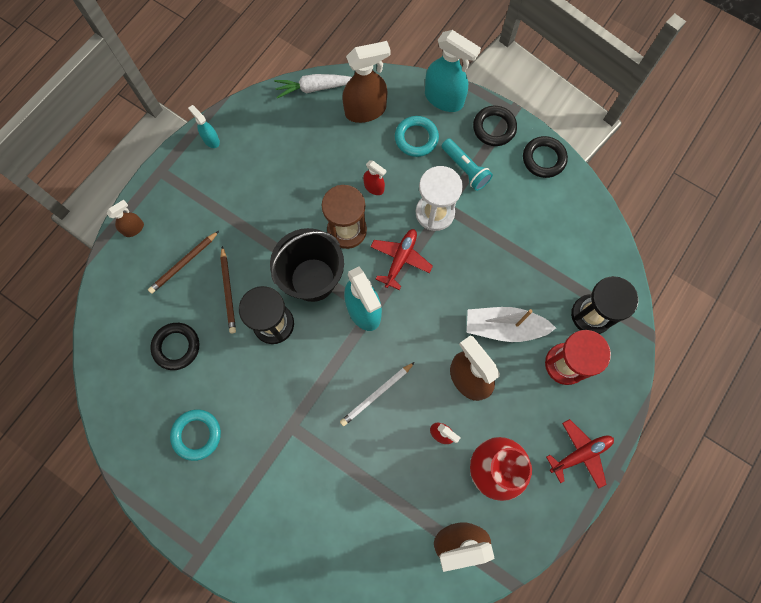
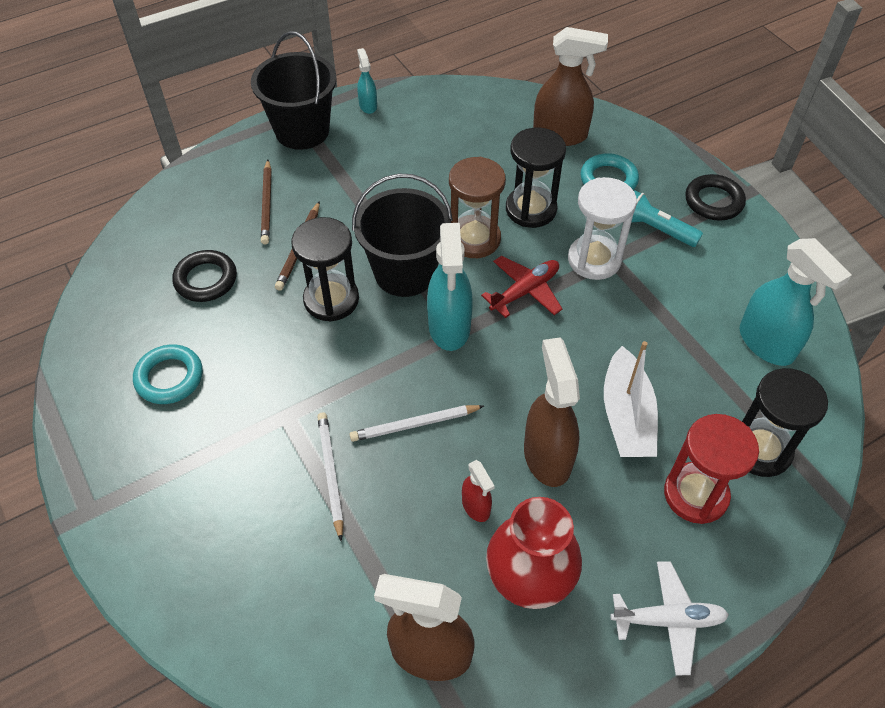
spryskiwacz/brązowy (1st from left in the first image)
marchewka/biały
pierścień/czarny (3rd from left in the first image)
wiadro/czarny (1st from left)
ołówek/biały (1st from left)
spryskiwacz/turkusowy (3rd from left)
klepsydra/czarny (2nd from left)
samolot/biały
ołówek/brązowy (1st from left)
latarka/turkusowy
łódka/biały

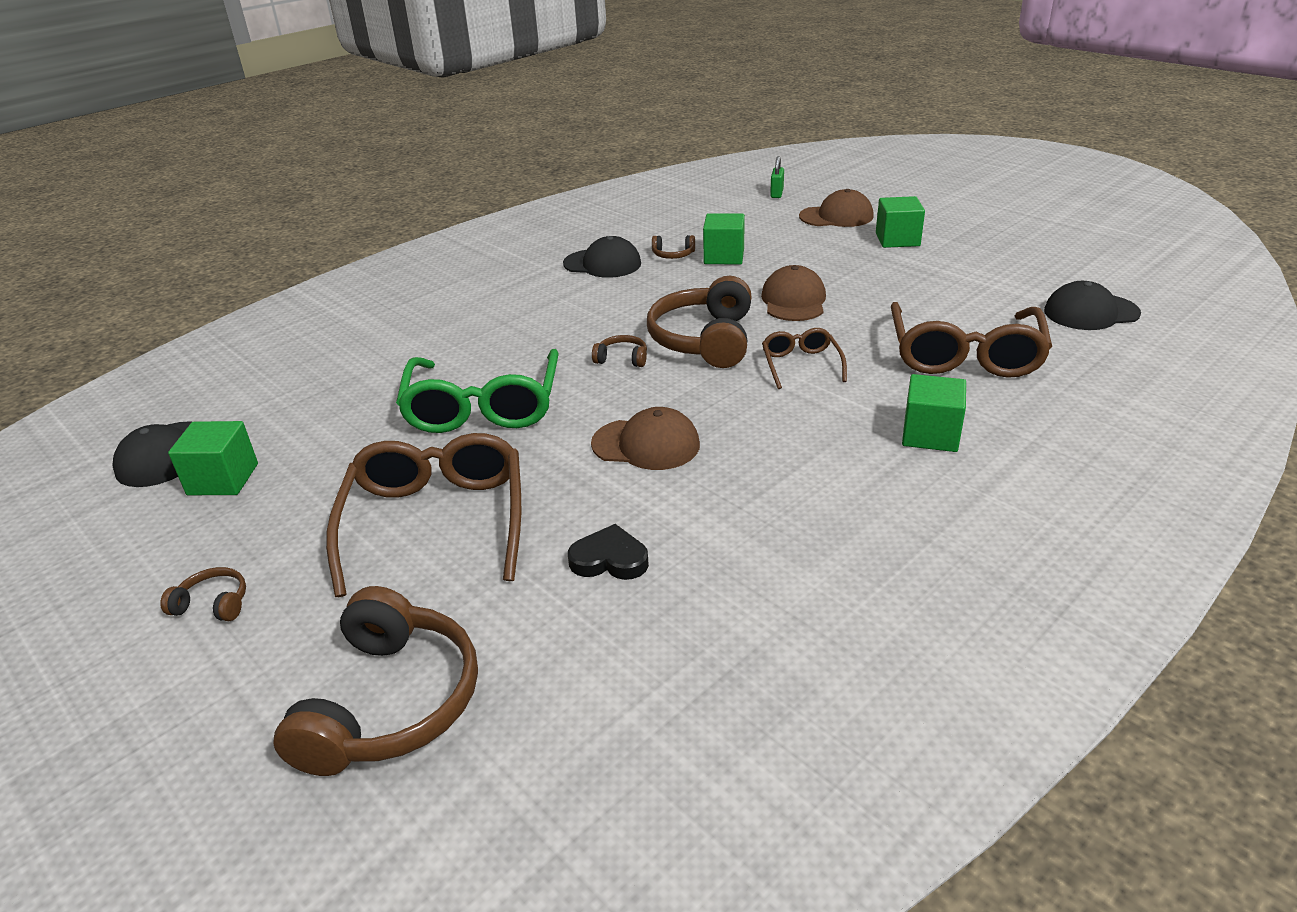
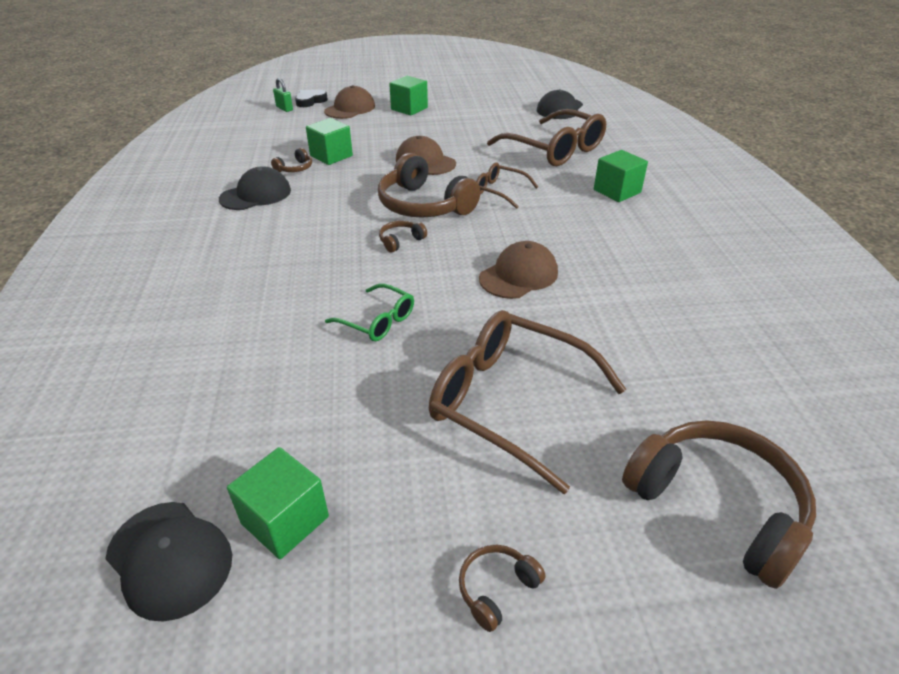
serce/czarny
okulary/zielony

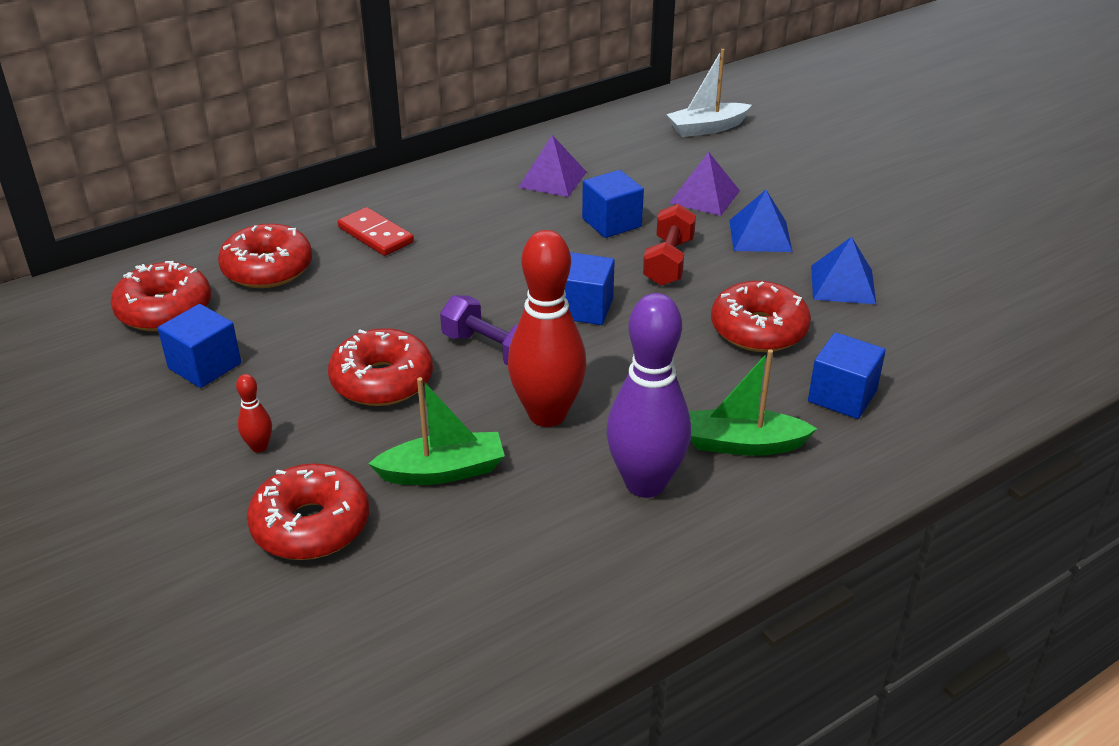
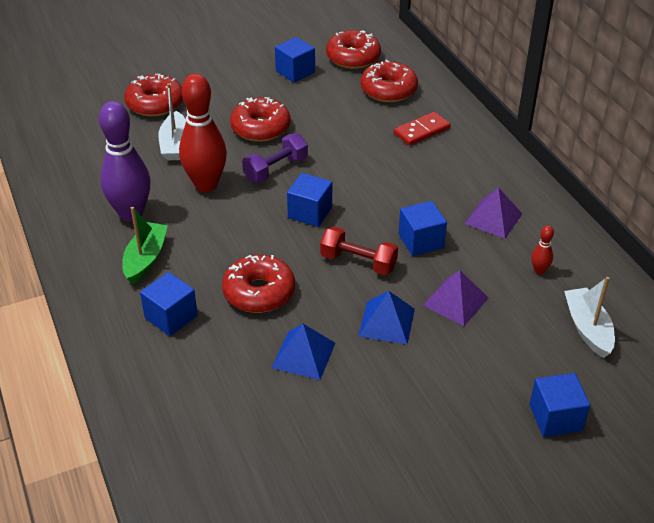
sześcian/niebieski (5th from left)
kręgiel/czerwony (2nd from left)
łódka/biały (1st from left)

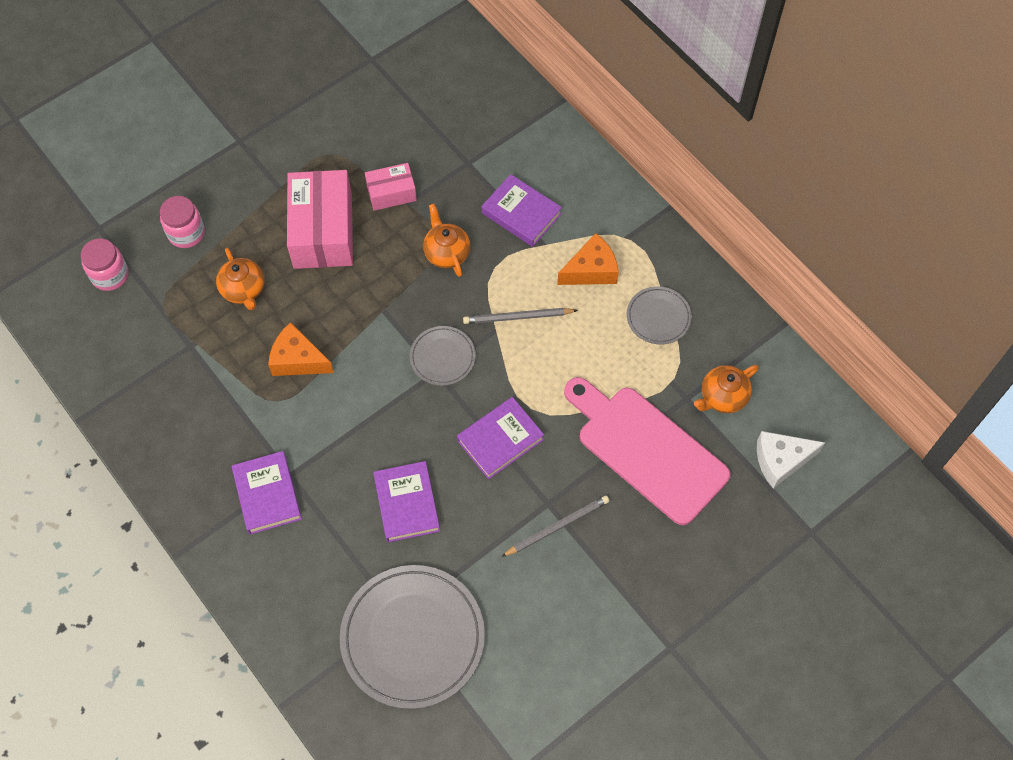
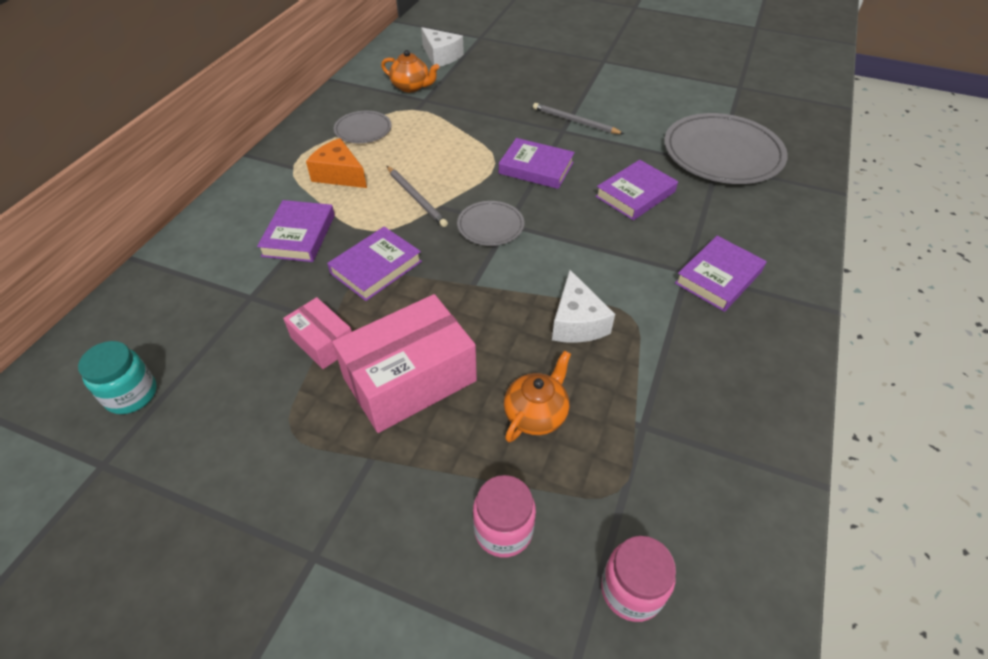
deska do krojenia/różowy
słoik/turkusowy
książka/fioletowy (2nd from left)
ser/biały (2nd from left)

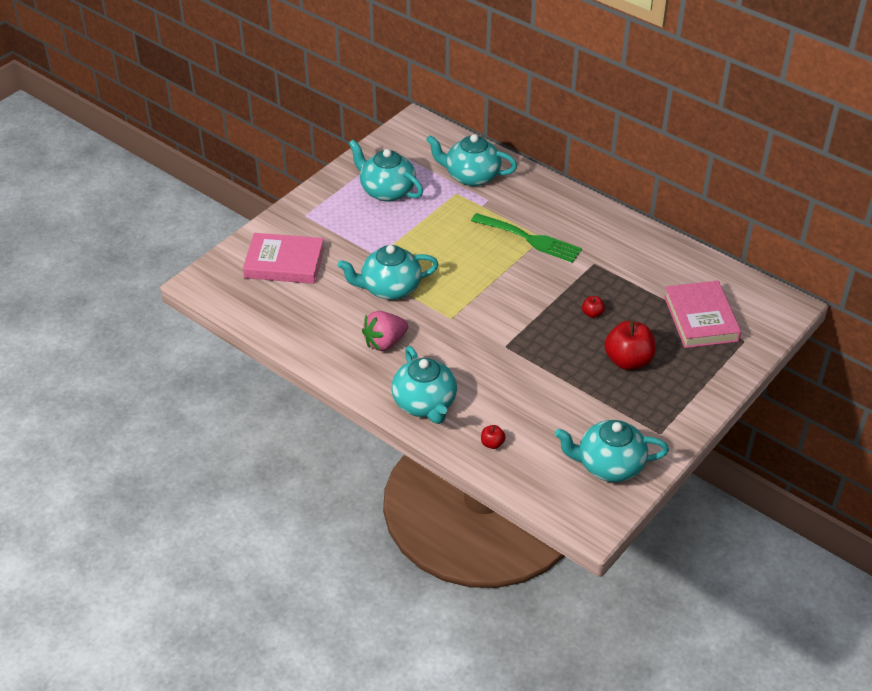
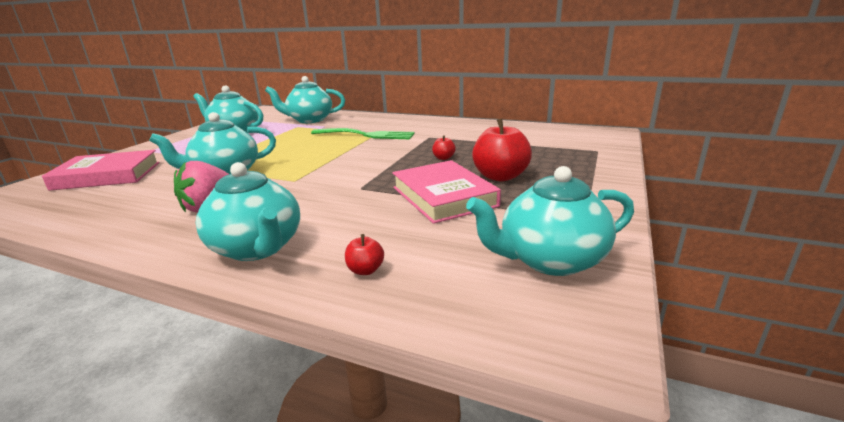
książka/różowy (2nd from left)

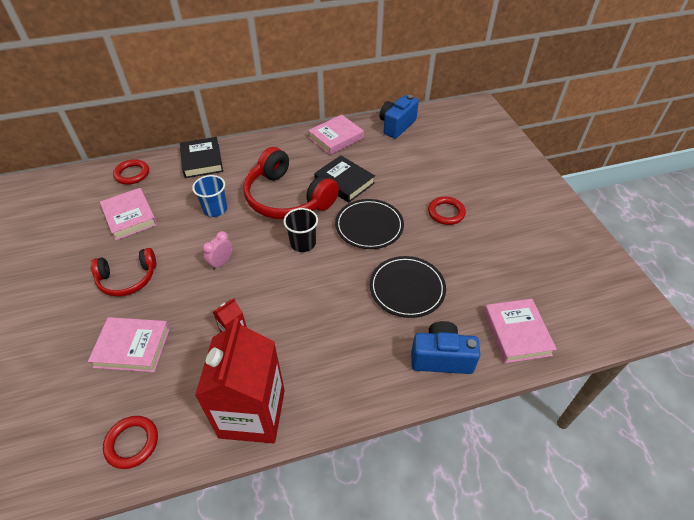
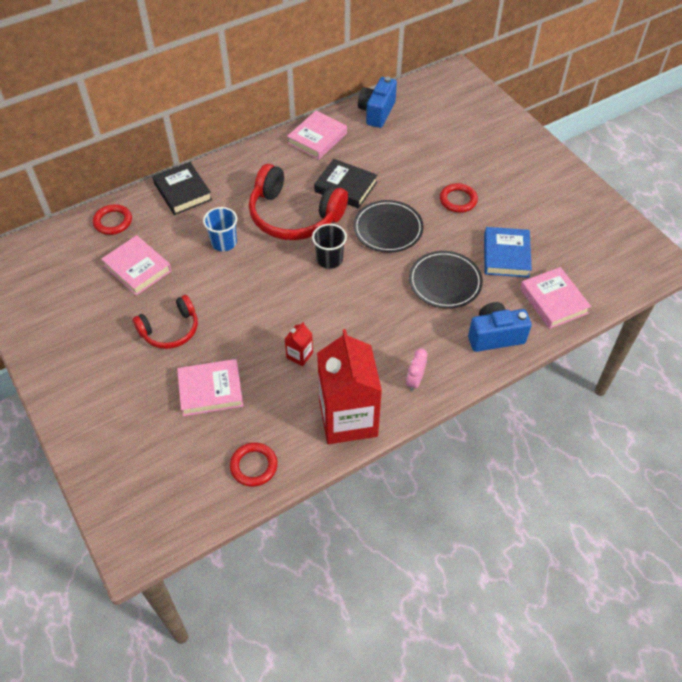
książka/niebieski
budzik/różowy

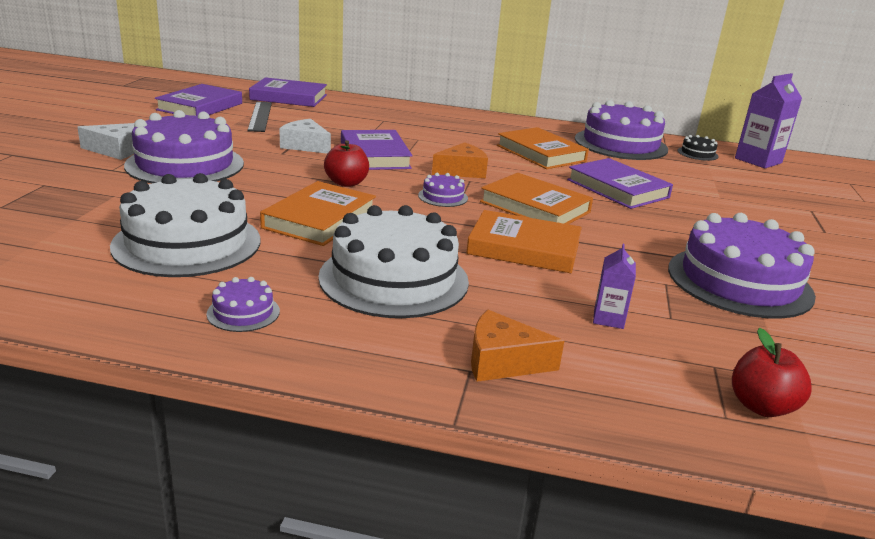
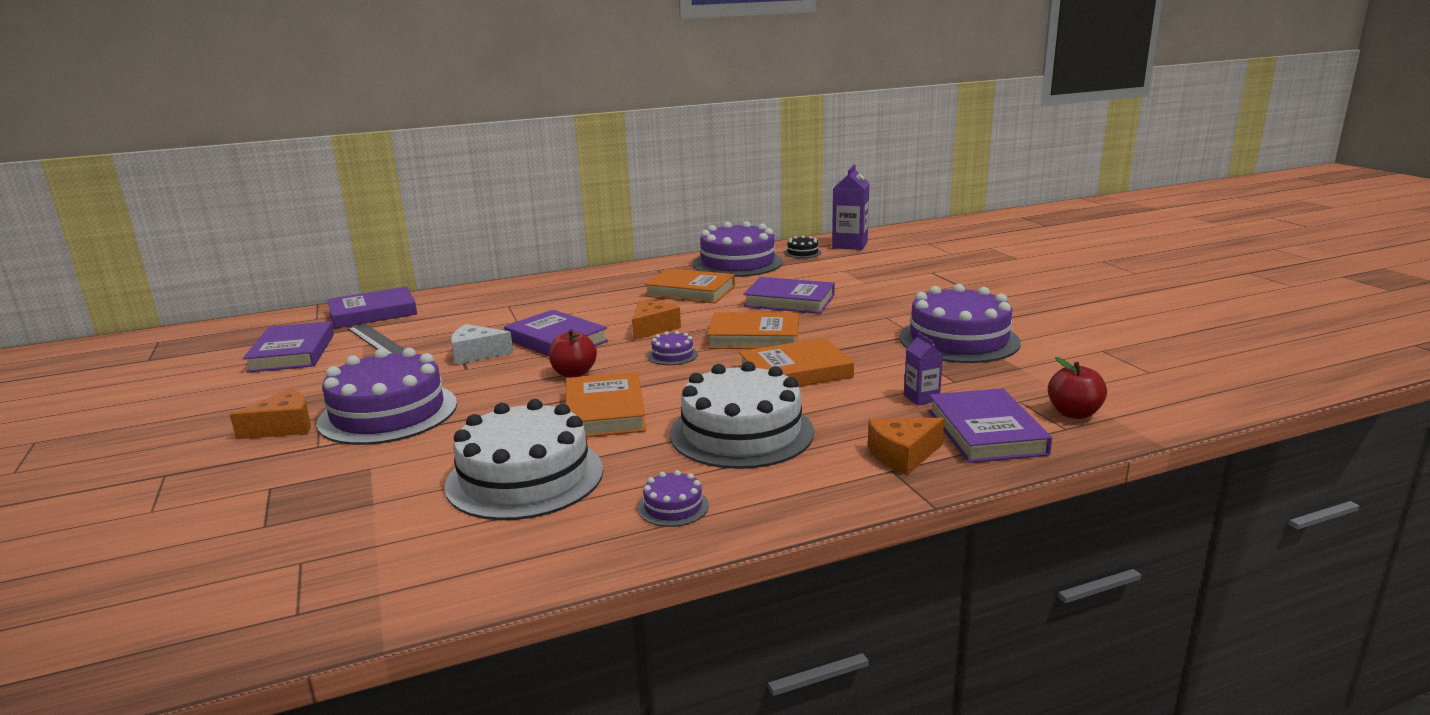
książka/fioletowy (5th from left)
ser/pomarańczowy (1st from left)

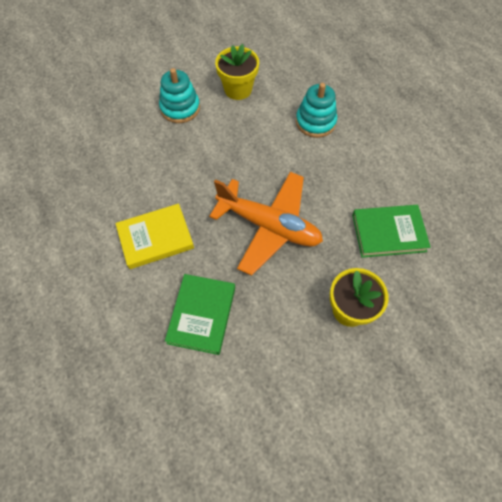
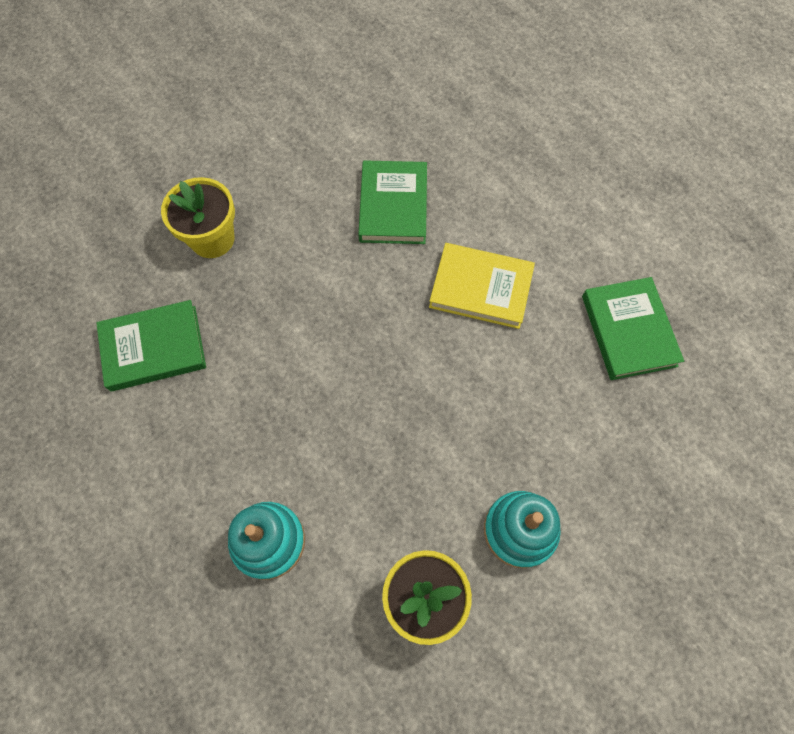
samolot/pomarańczowy
książka/zielony (3rd from left)
książka/żółty

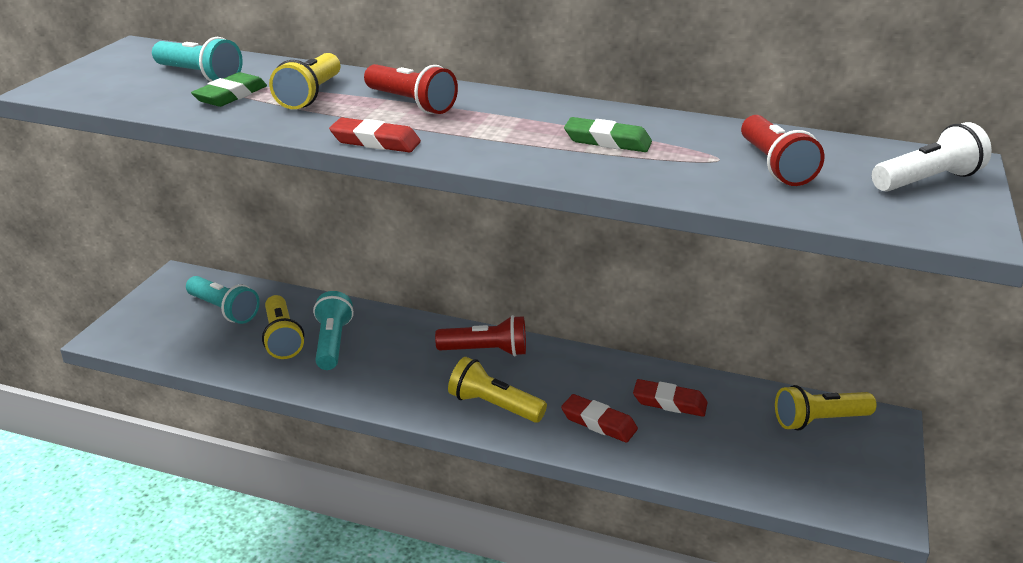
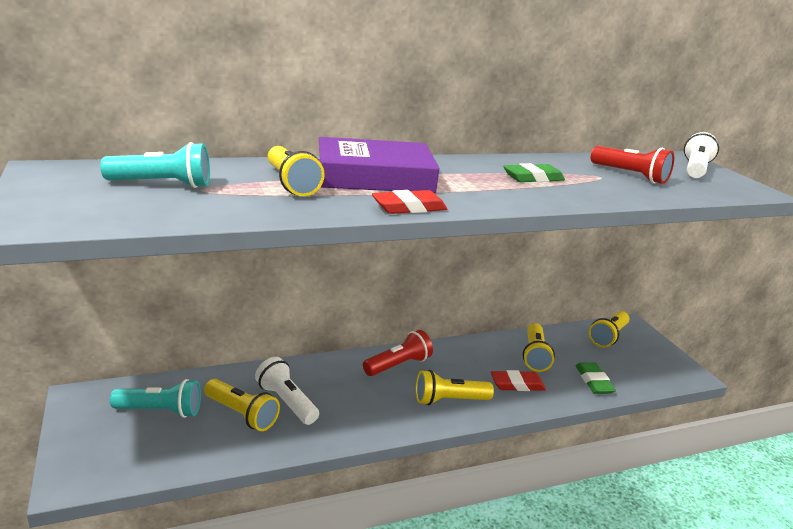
gumka do mazania/zielony (2nd from left)
książka/fioletowy
latarka/żółty (4th from left)
latarka/biały (1st from left)

